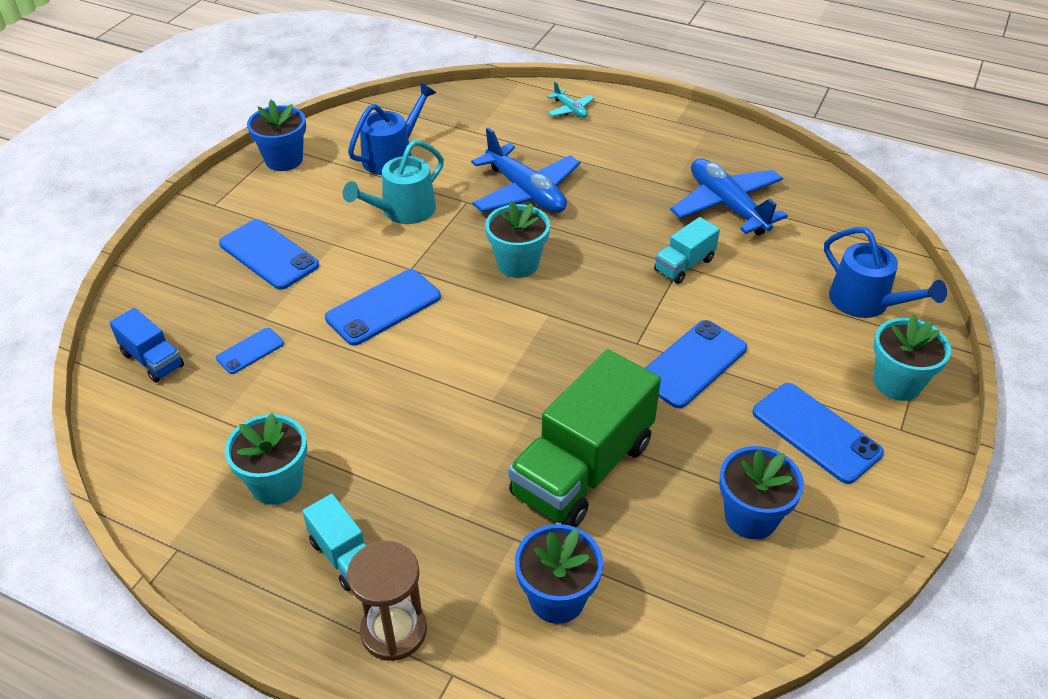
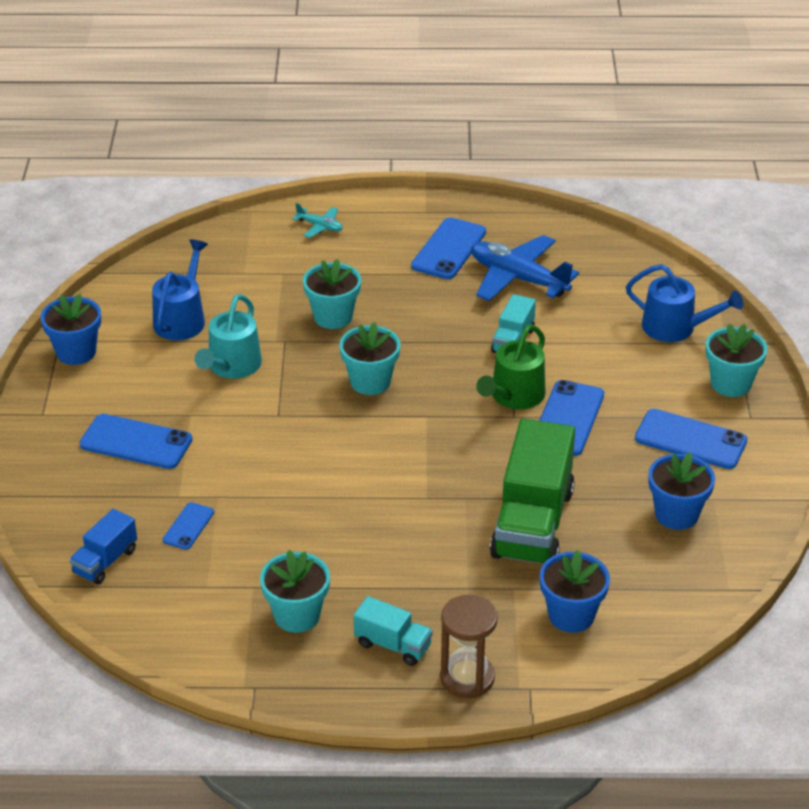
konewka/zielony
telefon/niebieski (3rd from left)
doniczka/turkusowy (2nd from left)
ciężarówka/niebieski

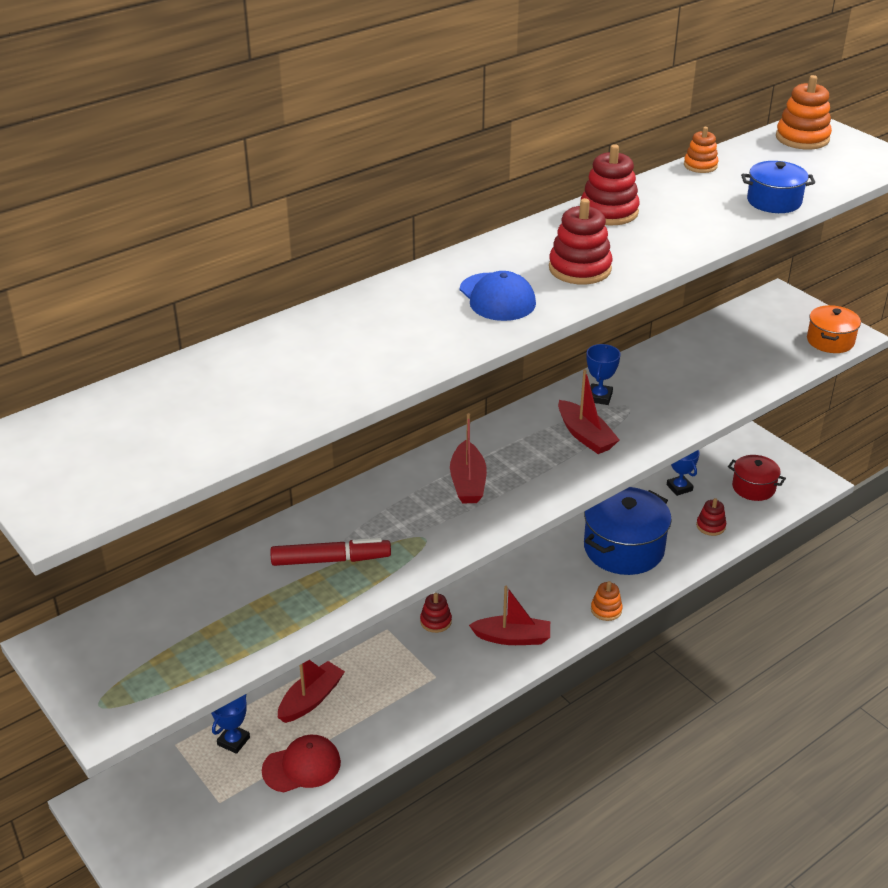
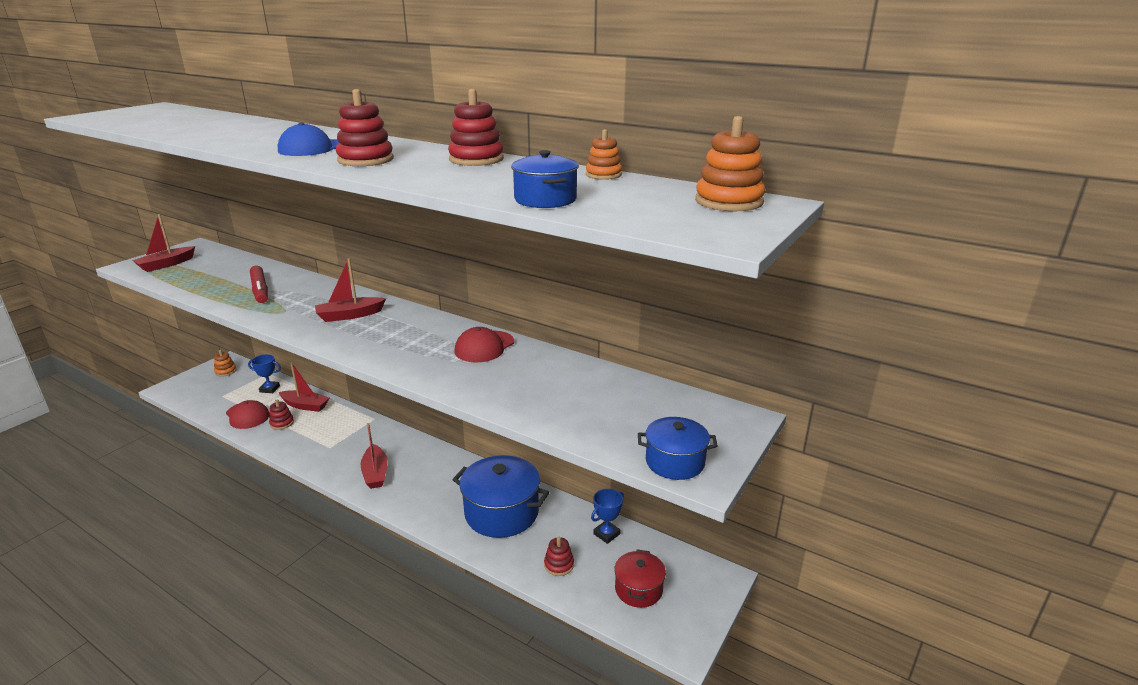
zabawka nakładanka/czerwony (1st from left)
łódka/czerwony (1st from left)
zabawka nakładanka/pomarańczowy (1st from left)
czapka/czerwony (2nd from left)
garnek/niebieski (3rd from left)

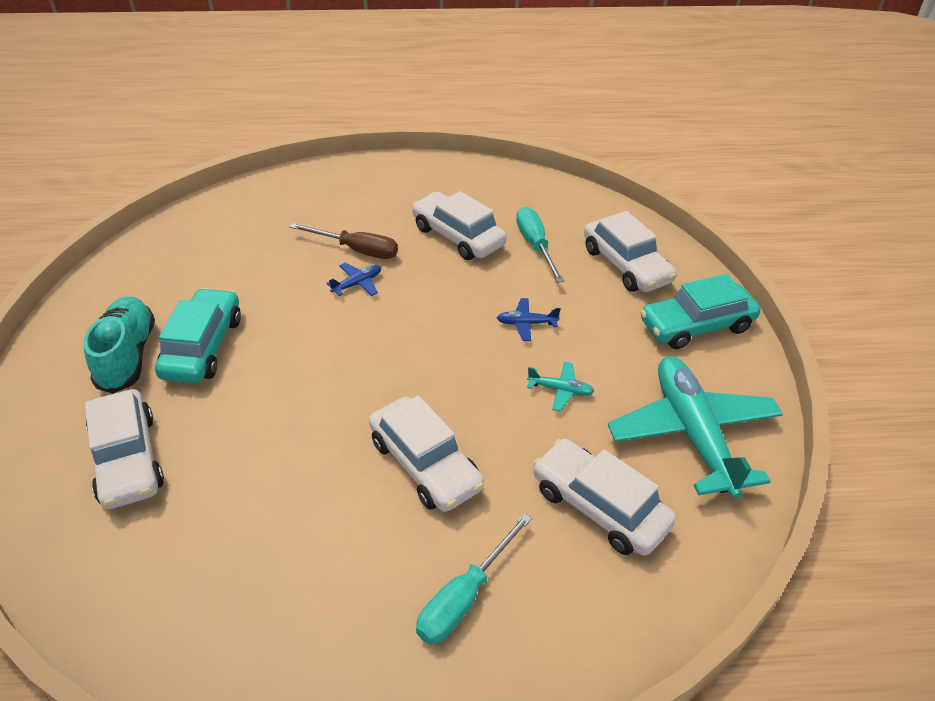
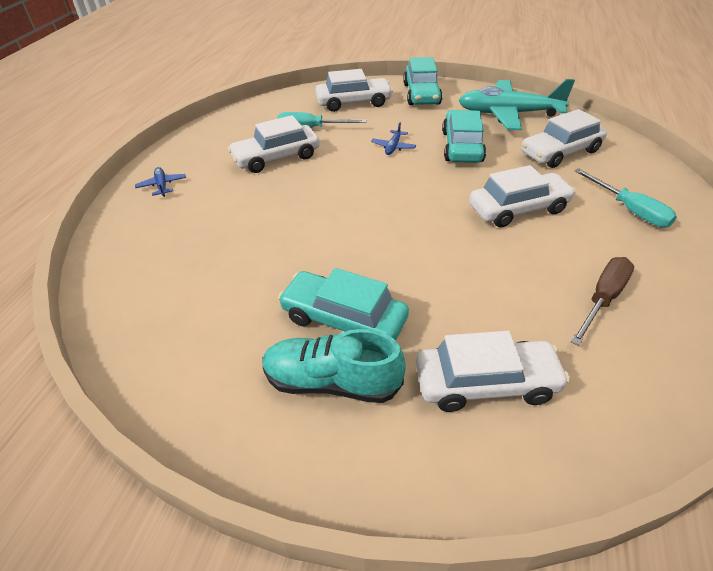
śrubokręt/brązowy
samolot/niebieski (1st from left)
samochód/turkusowy (3rd from left)

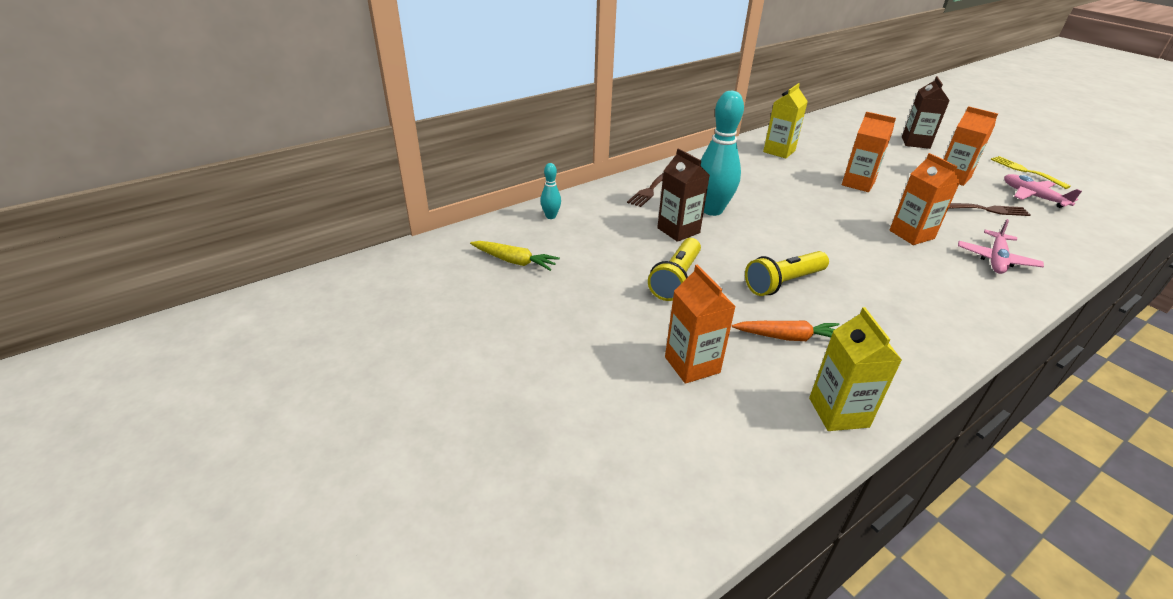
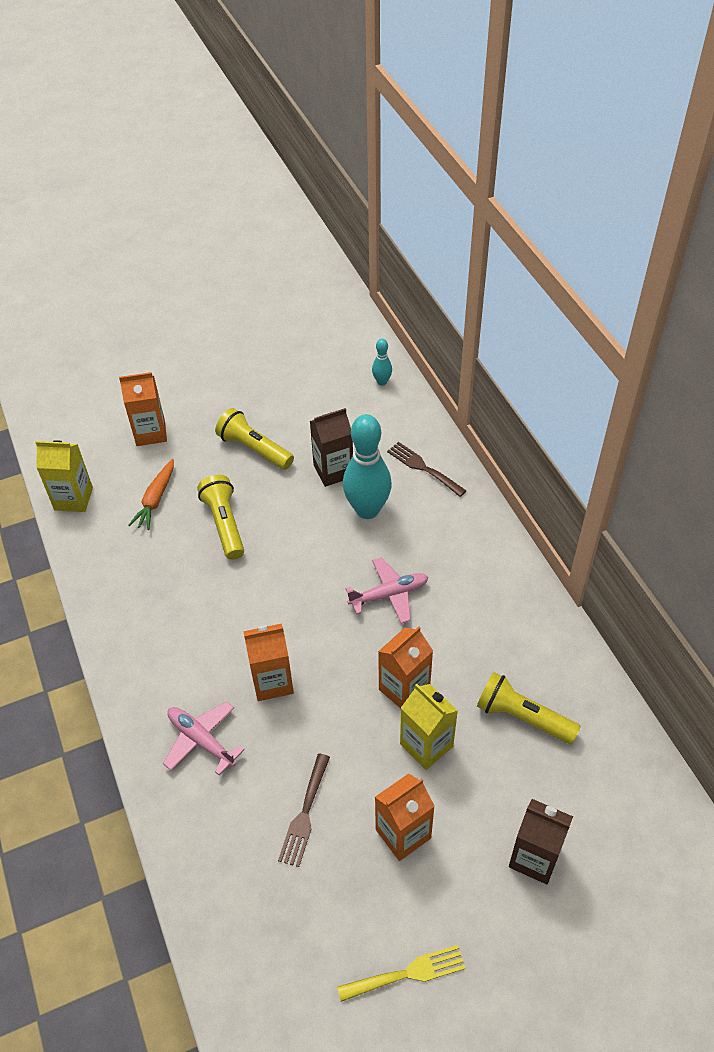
marchewka/żółty
latarka/żółty (3rd from left)
karton mleka/żółty (2nd from left)
samolot/różowy (2nd from left)

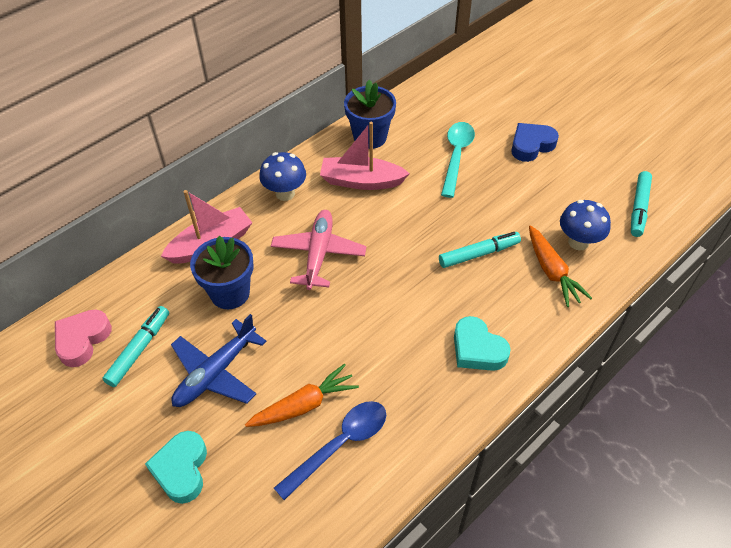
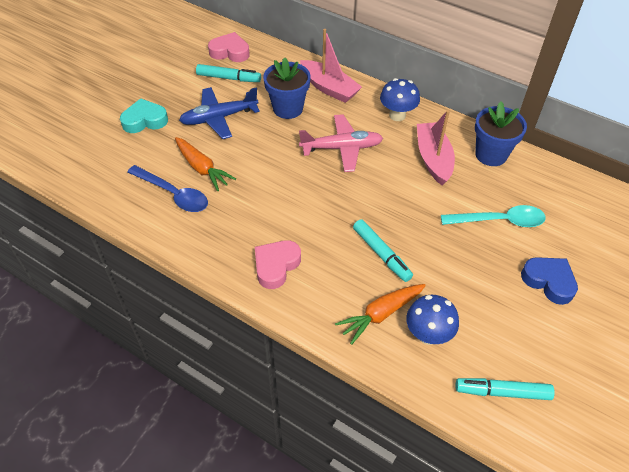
serce/różowy (2nd from left)
samolot/niebieski

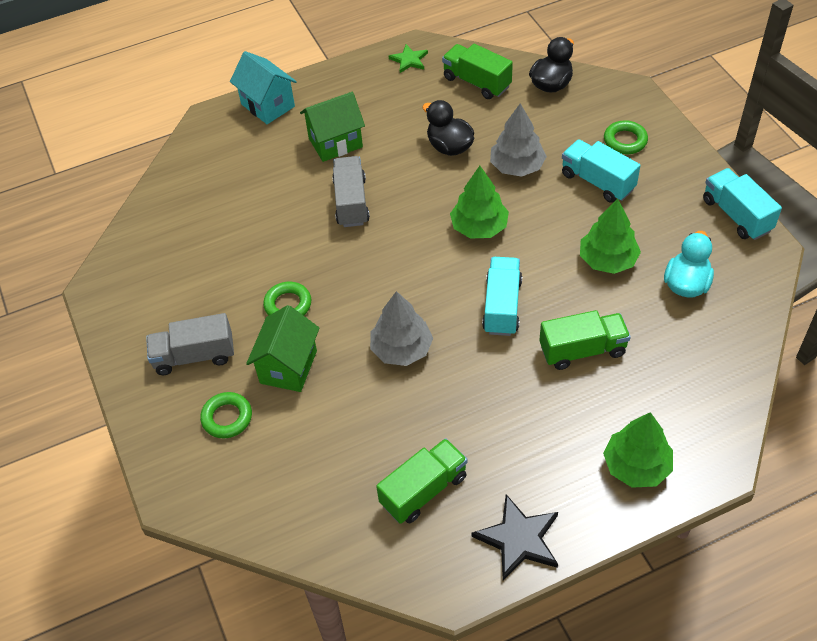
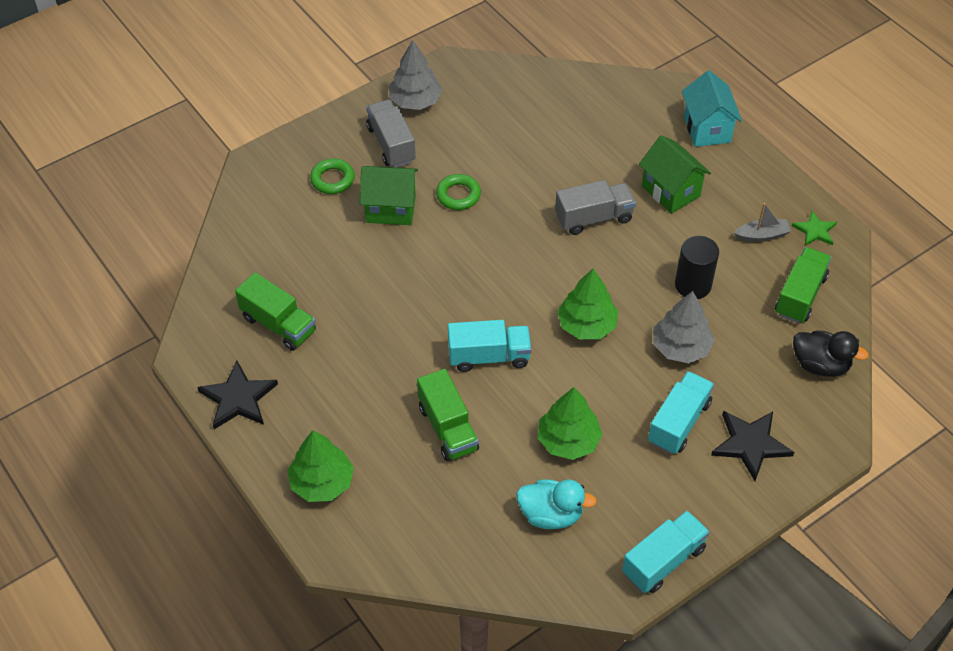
łódka/szary
drzewko/szary (1st from left)
walec/czarny
gwiazda/czarny (2nd from left)
domek/turkusowy

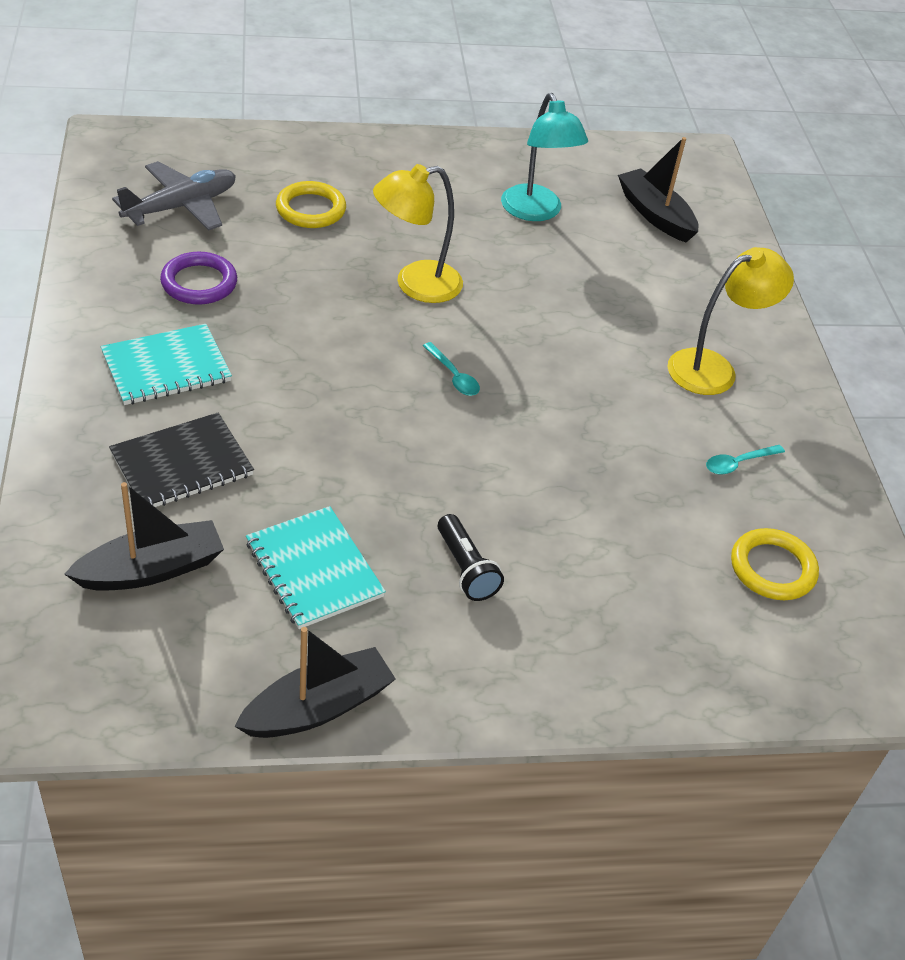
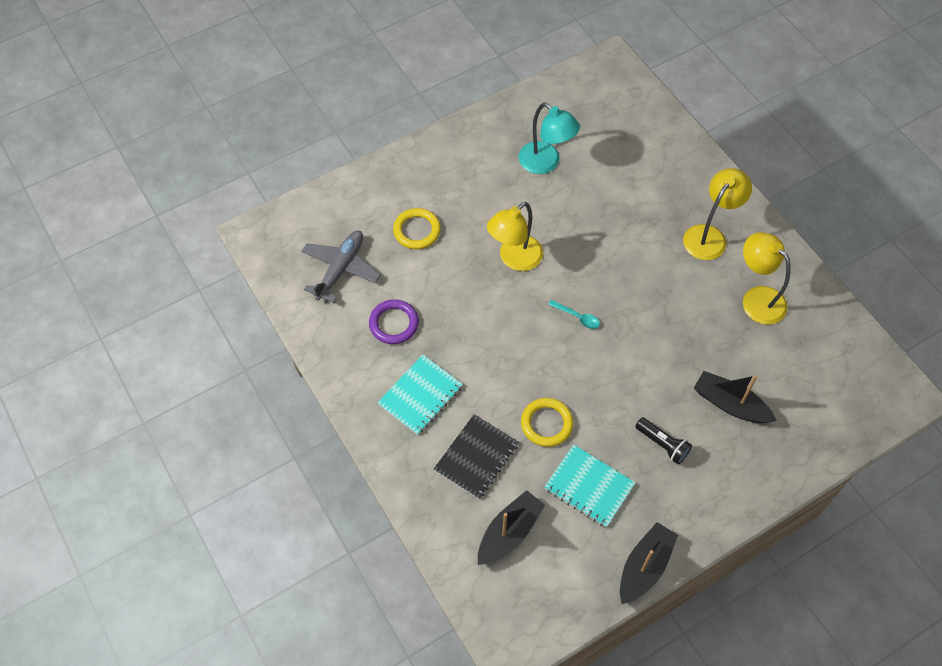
łódka/czarny (3rd from left)
pierścień/żółty (2nd from left)
lampka/żółty (3rd from left)

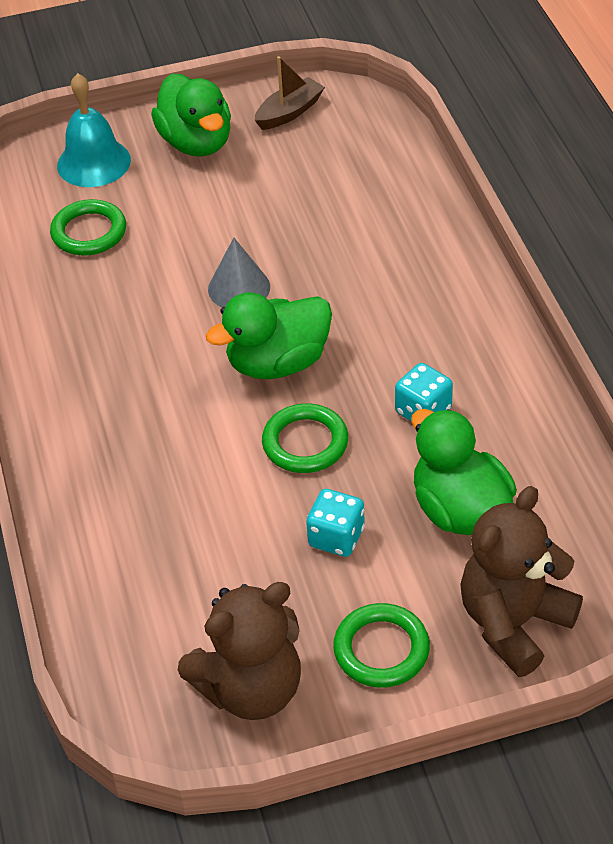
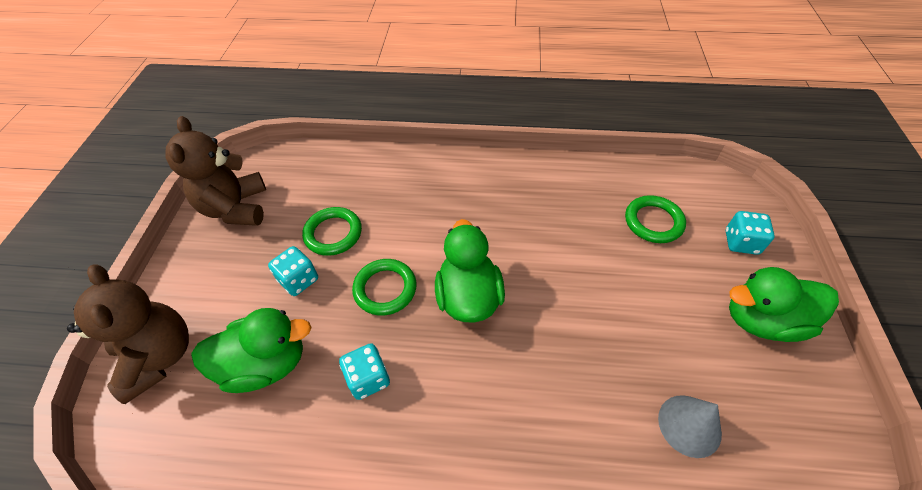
łódka/brązowy
stożek/szary
pierścień/zielony (1st from left)
kostka do gry/turkusowy (3rd from left)

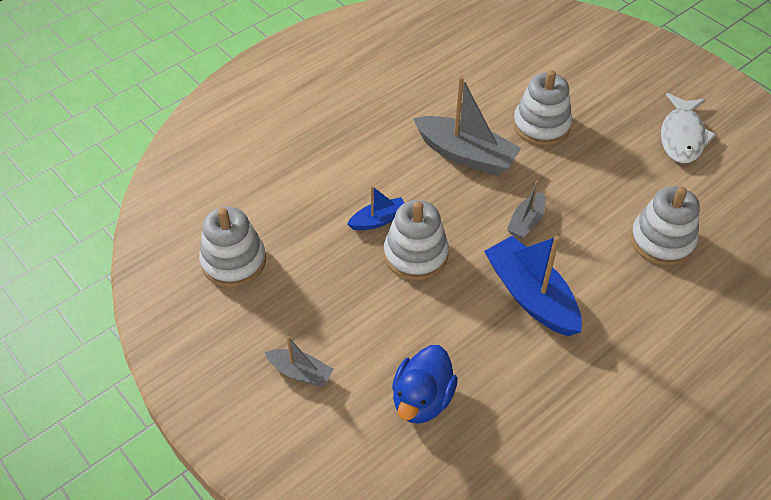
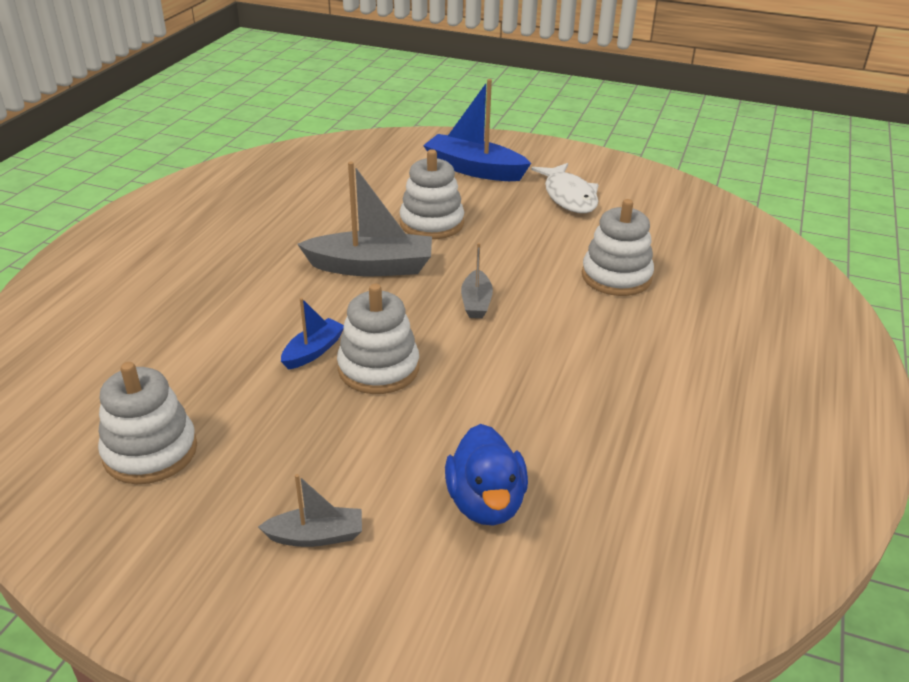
łódka/niebieski (2nd from left)

